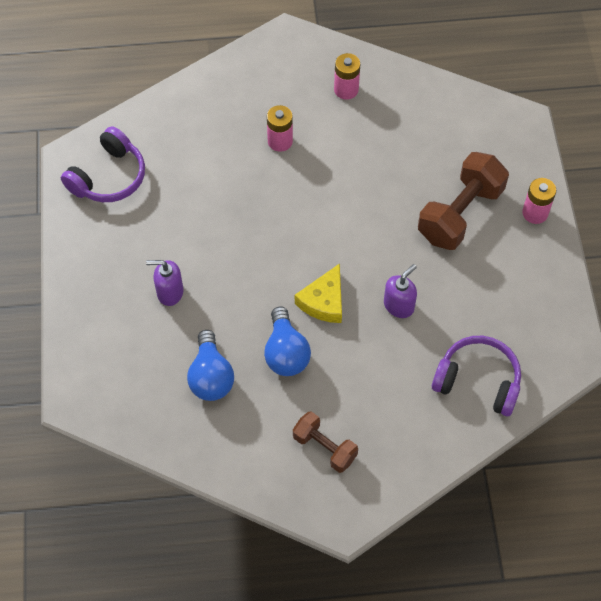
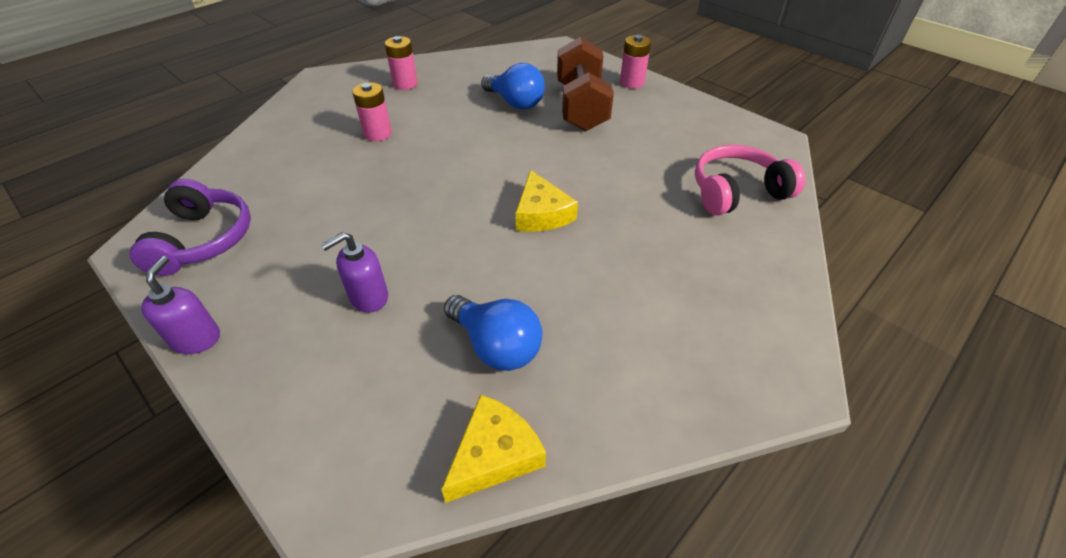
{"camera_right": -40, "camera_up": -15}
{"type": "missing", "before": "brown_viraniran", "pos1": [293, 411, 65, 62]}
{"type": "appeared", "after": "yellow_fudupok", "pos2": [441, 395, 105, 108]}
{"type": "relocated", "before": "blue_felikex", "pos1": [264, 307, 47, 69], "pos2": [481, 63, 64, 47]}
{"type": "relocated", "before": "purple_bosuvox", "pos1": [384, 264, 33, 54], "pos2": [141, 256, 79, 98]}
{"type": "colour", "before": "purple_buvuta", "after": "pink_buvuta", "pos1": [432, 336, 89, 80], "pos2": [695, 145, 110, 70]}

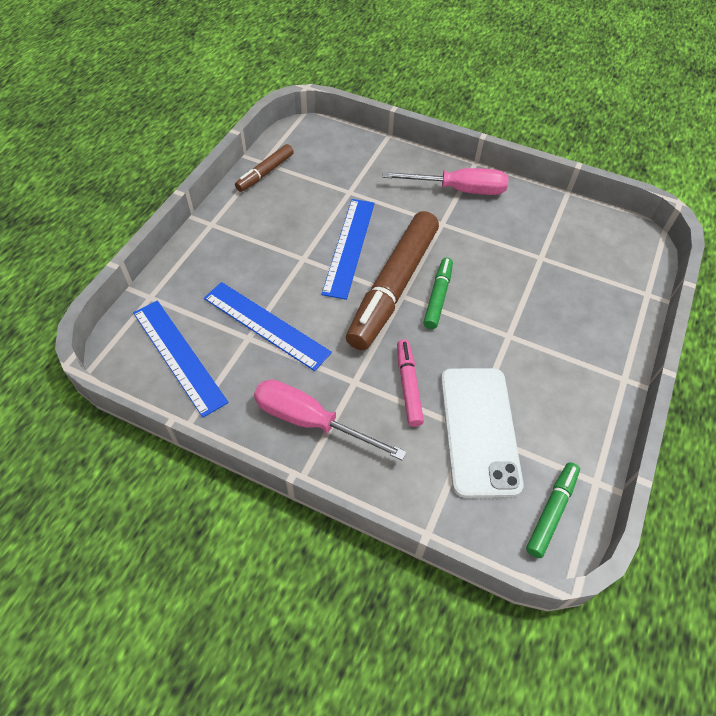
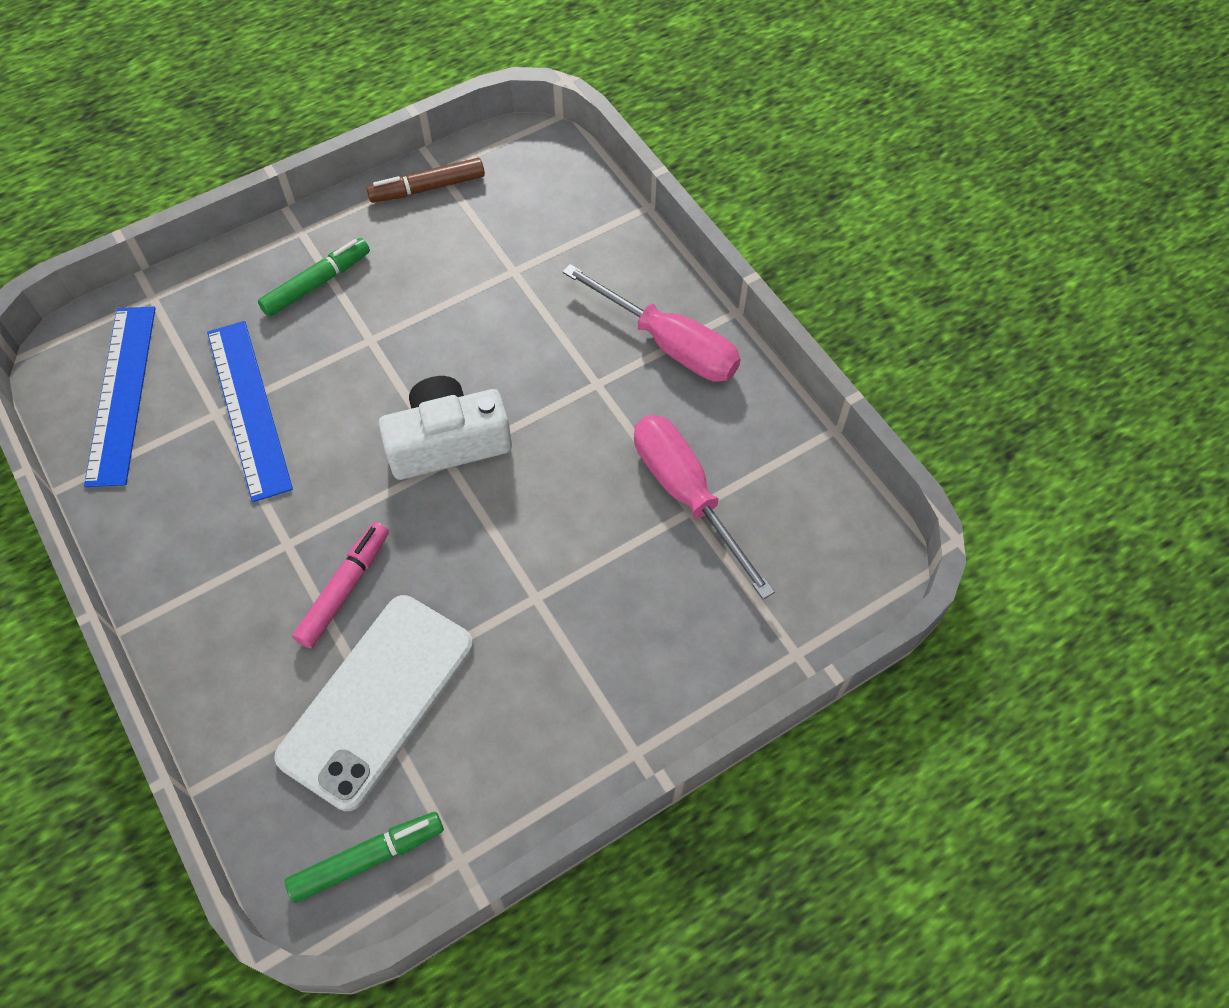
{"camera_right": 35, "camera_up": 5}
{"type": "missing", "before": "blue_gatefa", "pos1": [322, 199, 53, 101]}
{"type": "relocated", "before": "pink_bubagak", "pos1": [254, 380, 152, 80], "pos2": [634, 415, 141, 184]}
{"type": "relocated", "before": "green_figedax", "pos1": [423, 257, 30, 72], "pos2": [258, 238, 112, 79]}
{"type": "exchanged", "before": "brown_figedax", "after": "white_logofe", "pos1": [346, 211, 93, 139], "pos2": [378, 376, 134, 104]}

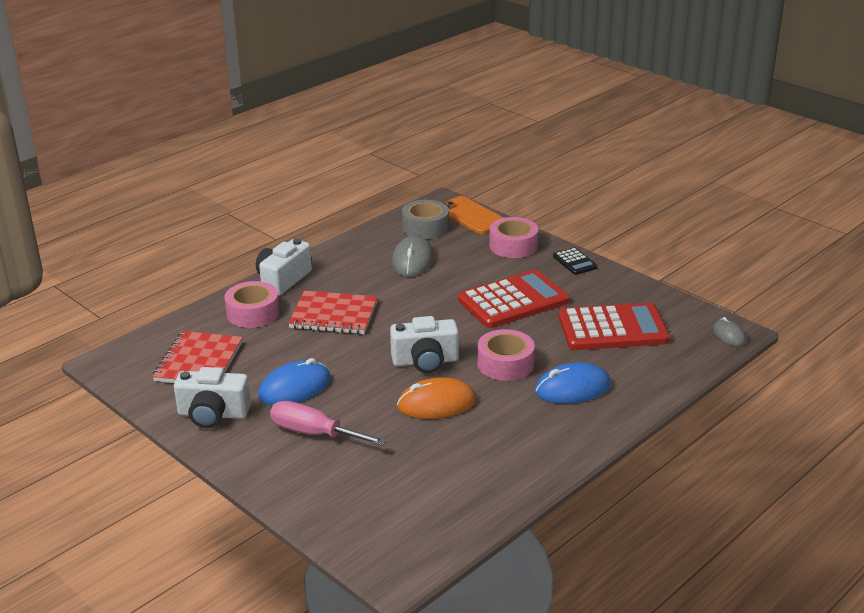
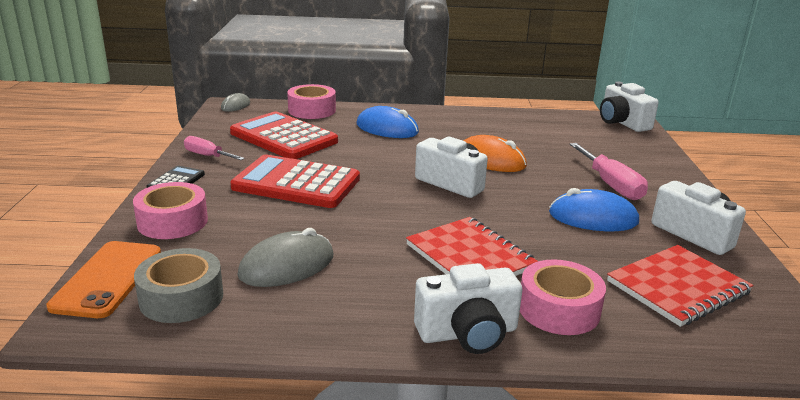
{"camera_right": -135, "camera_up": -5}
{"type": "appeared", "after": "pink_bubagak", "pos2": [184, 136, 61, 24]}
{"type": "appeared", "after": "white_logofe", "pos2": [600, 82, 59, 50]}
{"type": "relocated", "before": "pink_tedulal", "pos1": [477, 329, 58, 52], "pos2": [287, 84, 49, 35]}

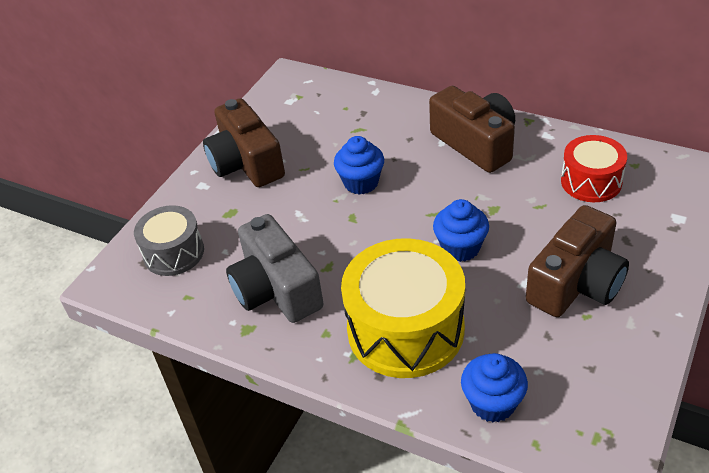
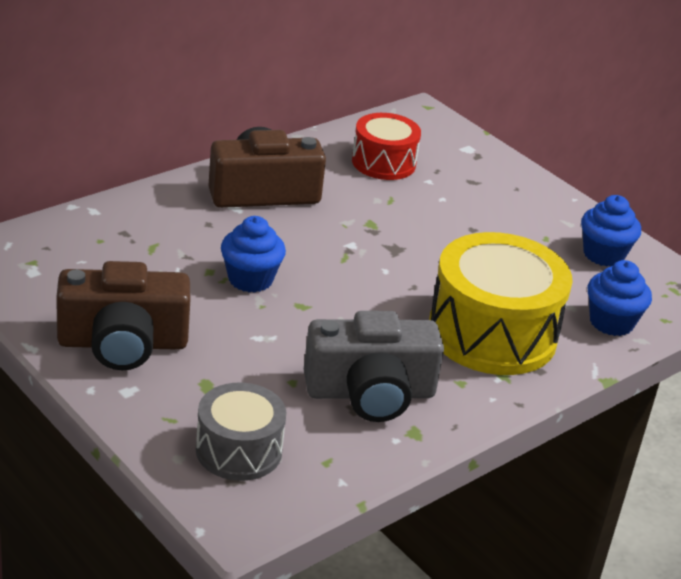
{"camera_right": -75, "camera_up": -10}
{"type": "missing", "before": "brown_logofe", "pos1": [526, 205, 103, 112]}
{"type": "relocated", "before": "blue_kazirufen", "pos1": [433, 199, 56, 63], "pos2": [581, 195, 60, 72]}

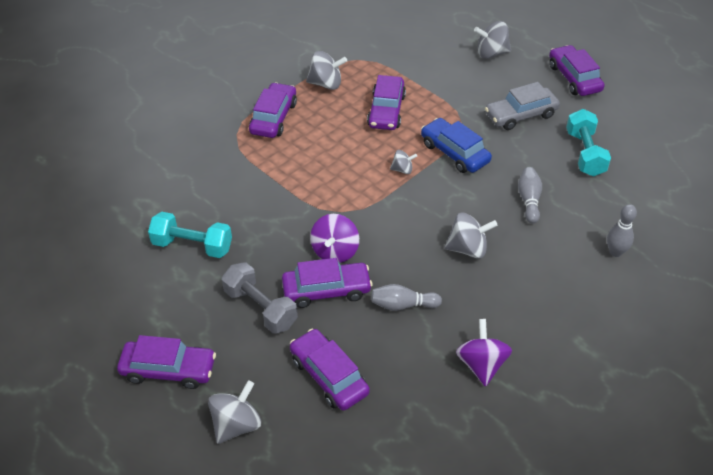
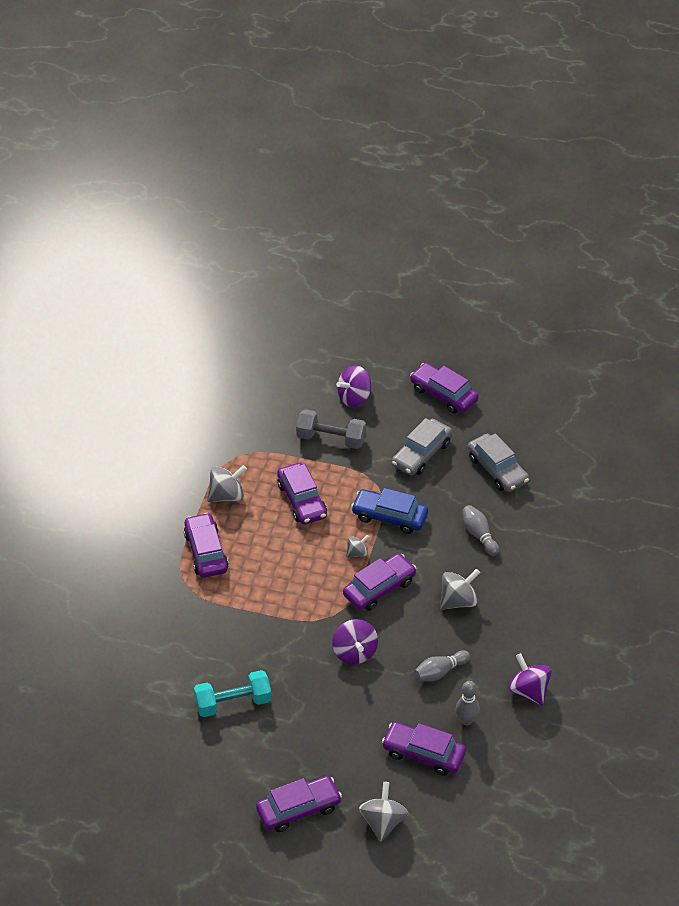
{"camera_right": -30, "camera_up": 0}
{"type": "relocated", "before": "grey_viraniran", "pos1": [222, 262, 76, 72], "pos2": [296, 409, 70, 40]}
{"type": "relocated", "before": "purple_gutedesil", "pos1": [282, 258, 90, 50], "pos2": [343, 553, 73, 58]}
{"type": "relocated", "before": "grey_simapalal", "pos1": [607, 204, 30, 53], "pos2": [456, 681, 24, 44]}
{"type": "exchanged", "before": "turquoise_viraniran", "after": "grey_gutedesil", "pos1": [566, 109, 45, 68], "pos2": [468, 433, 61, 59]}
{"type": "colour", "before": "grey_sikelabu", "after": "purple_sikelabu", "pos1": [474, 21, 37, 38], "pos2": [336, 365, 36, 42]}

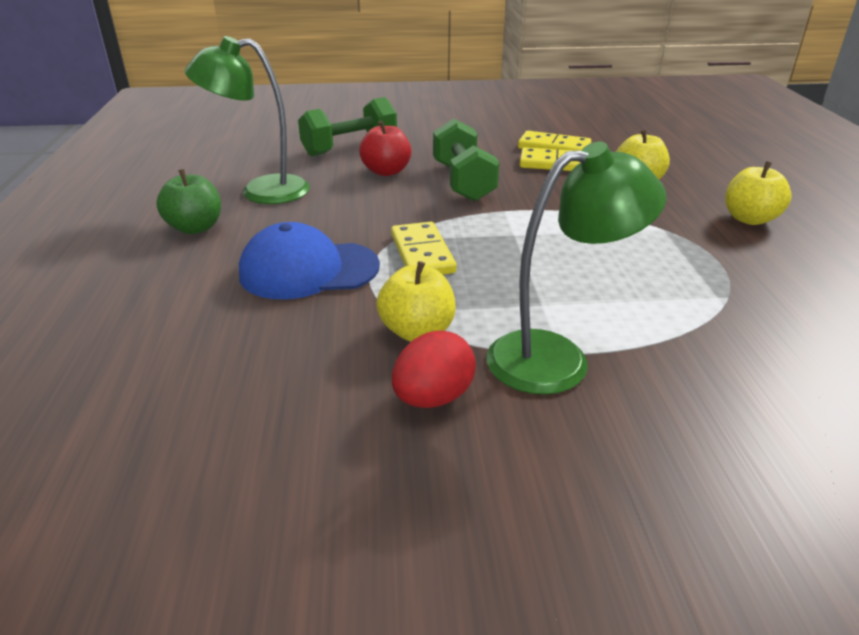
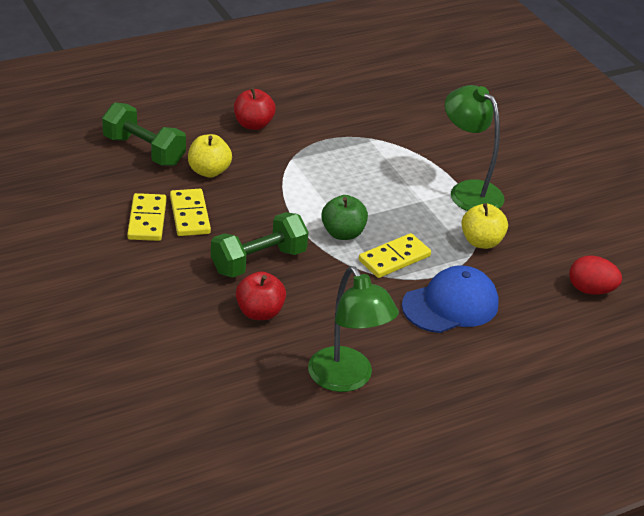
{"camera_right": -115, "camera_up": 5}
{"type": "relocated", "before": "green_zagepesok", "pos1": [156, 169, 65, 65], "pos2": [321, 195, 47, 45]}
{"type": "relocated", "before": "green_viraniran", "pos1": [298, 97, 99, 59], "pos2": [102, 102, 84, 64]}
{"type": "relocated", "before": "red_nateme", "pos1": [392, 331, 84, 77], "pos2": [569, 256, 53, 39]}
{"type": "colour", "before": "yellow_zagepesok", "after": "red_zagepesok", "pos1": [725, 161, 67, 64], "pos2": [234, 88, 42, 42]}
{"type": "spun", "before": "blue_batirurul", "pos1": [239, 222, 141, 77], "pos2": [402, 266, 97, 67], "turn": -90}

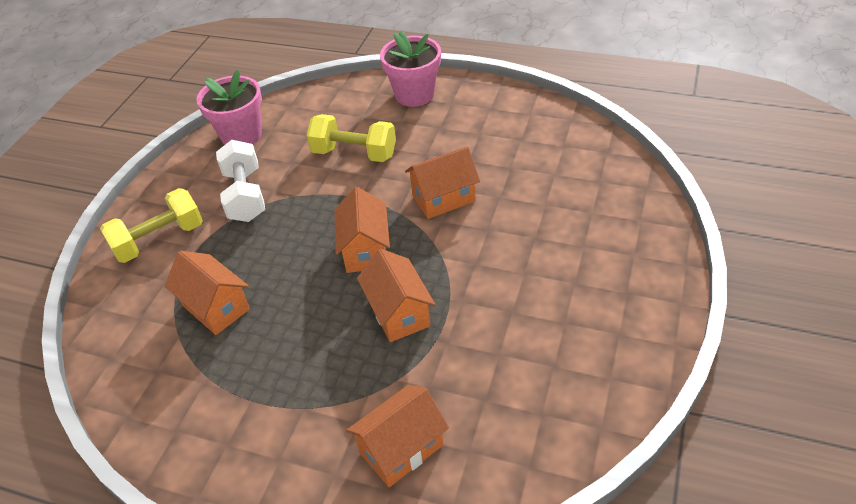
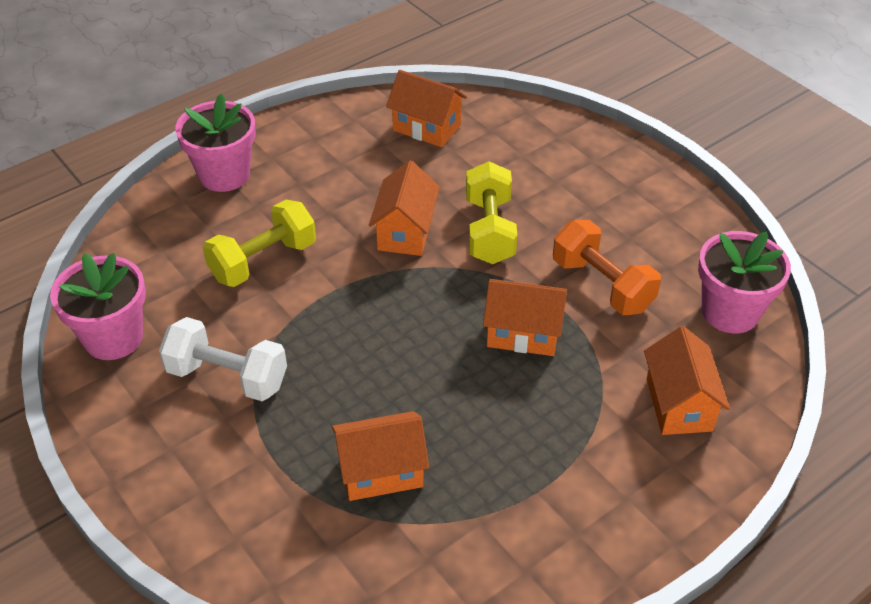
{"camera_right": -60, "camera_up": 0}
{"type": "appeared", "after": "orange_viraniran", "pos2": [553, 220, 108, 95]}
{"type": "appeared", "after": "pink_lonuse", "pos2": [698, 231, 93, 102]}
{"type": "relocated", "before": "yellow_viraniran", "pos1": [100, 188, 103, 75], "pos2": [466, 161, 51, 103]}
{"type": "relocated", "before": "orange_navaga", "pos1": [334, 187, 56, 86], "pos2": [386, 70, 81, 77]}

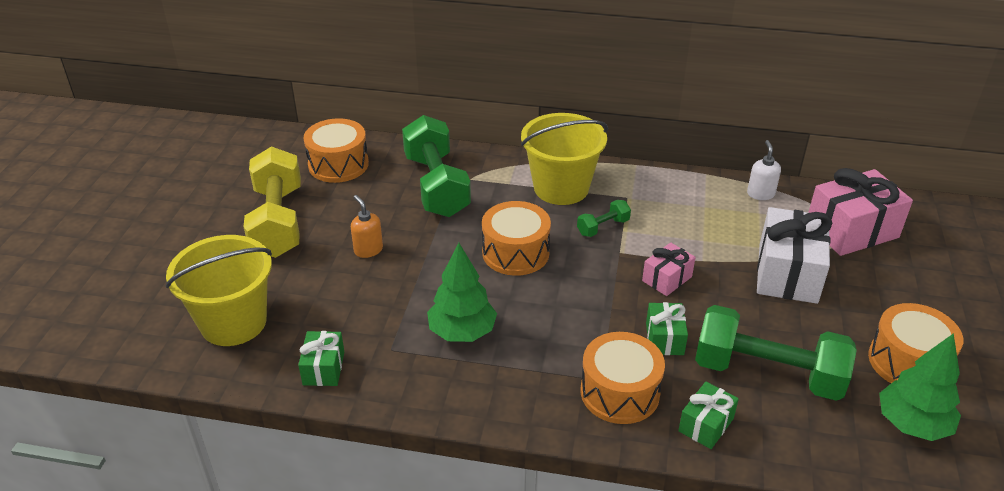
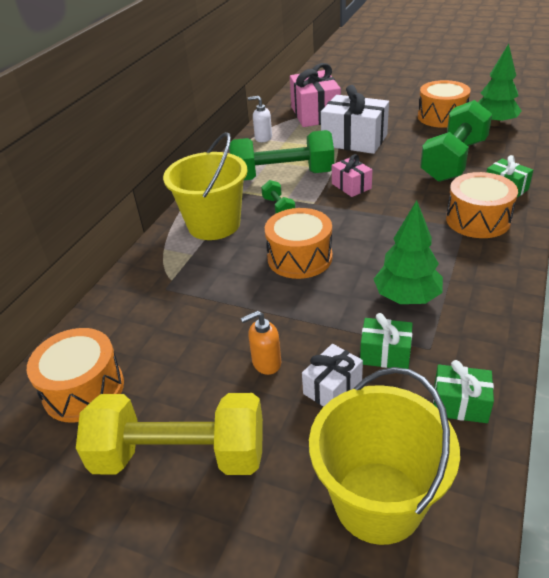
{"camera_right": -75, "camera_up": 0}
{"type": "appeared", "after": "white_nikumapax", "pos2": [302, 344, 61, 63]}
{"type": "relocated", "before": "green_viraniran", "pos1": [402, 115, 69, 102], "pos2": [229, 130, 105, 50]}
{"type": "relocated", "before": "green_nikumapax", "pos1": [646, 302, 42, 53], "pos2": [360, 313, 53, 56]}

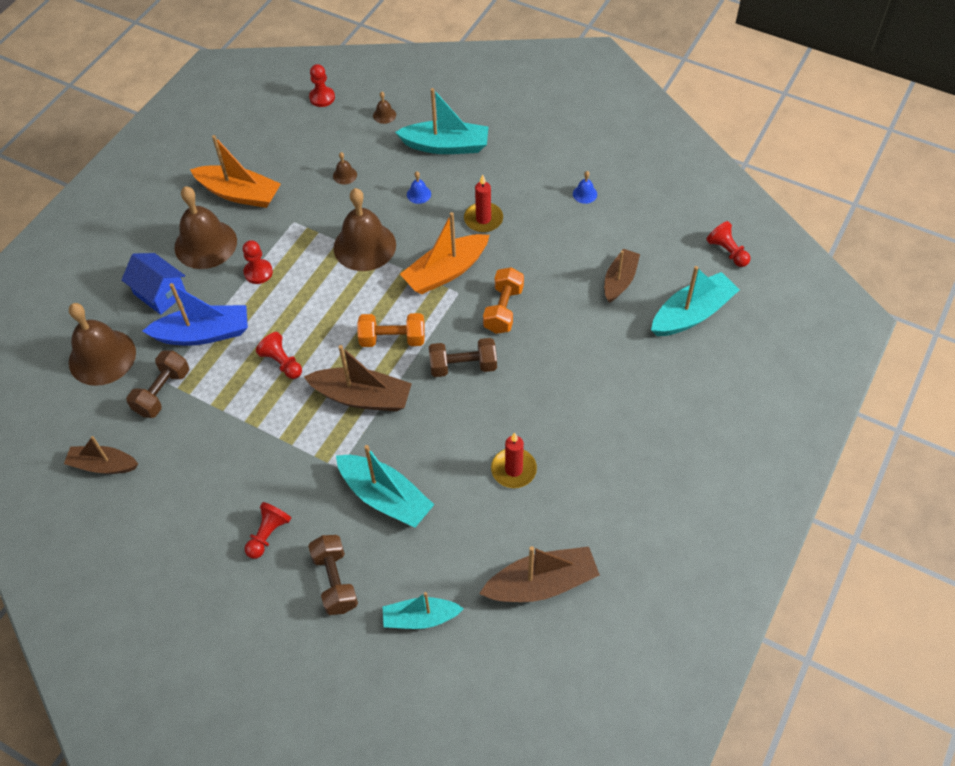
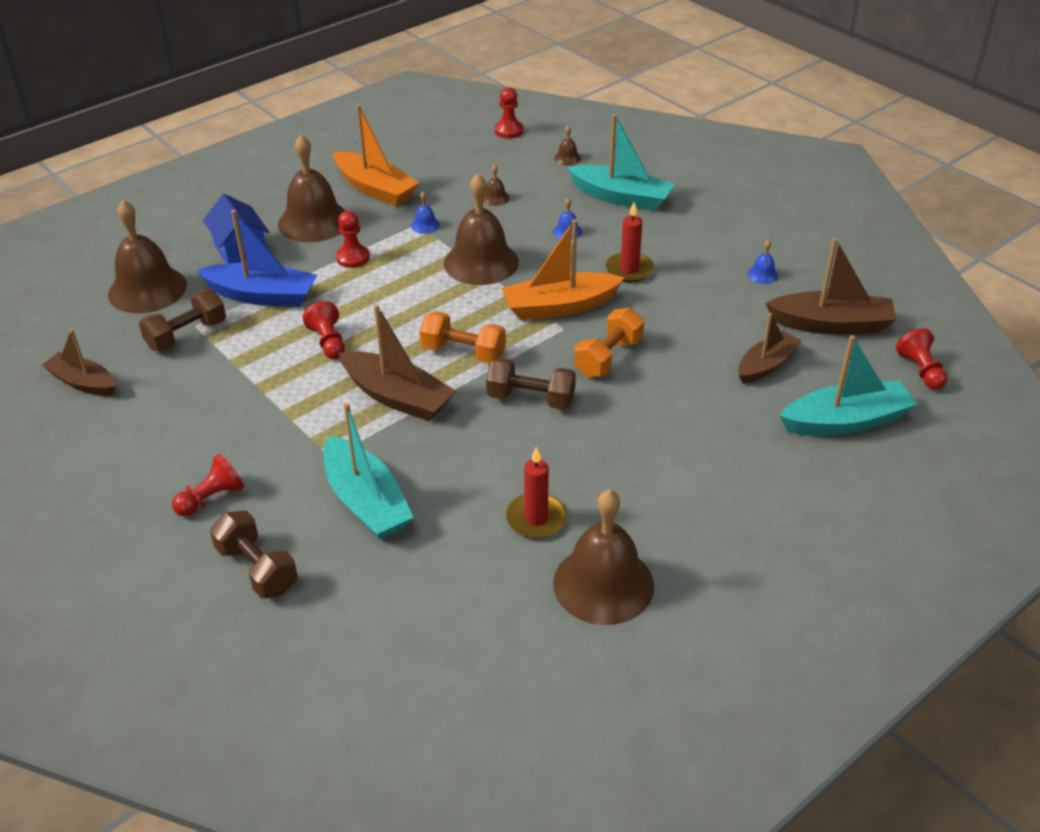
{"camera_right": 20, "camera_up": -15}
{"type": "missing", "before": "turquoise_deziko", "pos1": [383, 592, 81, 37]}
{"type": "appeared", "after": "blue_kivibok", "pos2": [411, 192, 29, 42]}
{"type": "appeared", "after": "brown_kivibok", "pos2": [553, 489, 101, 136]}
{"type": "relocated", "before": "brown_deziko", "pos1": [479, 546, 121, 56], "pos2": [765, 238, 132, 96]}
{"type": "spun", "before": "brown_viraniran", "pos1": [308, 535, 50, 80], "pos2": [210, 510, 88, 88], "turn": -45}

